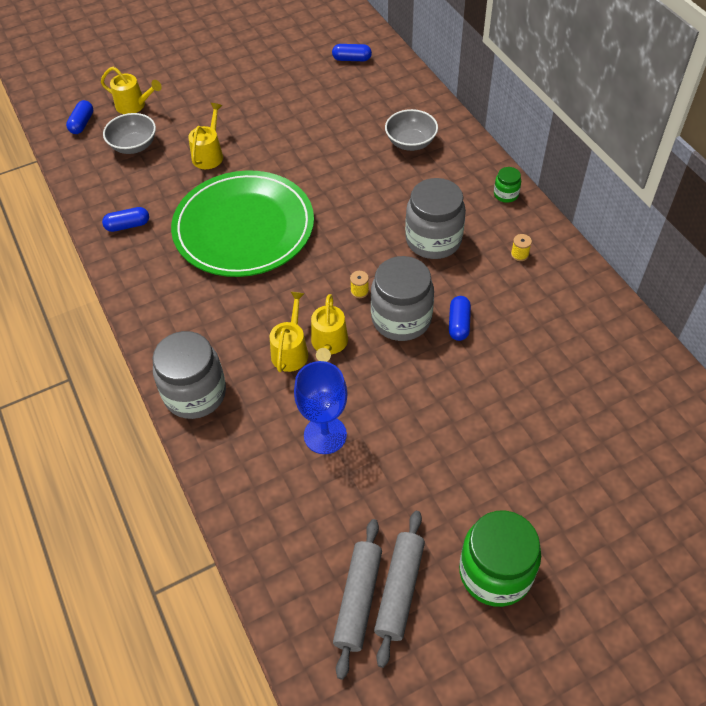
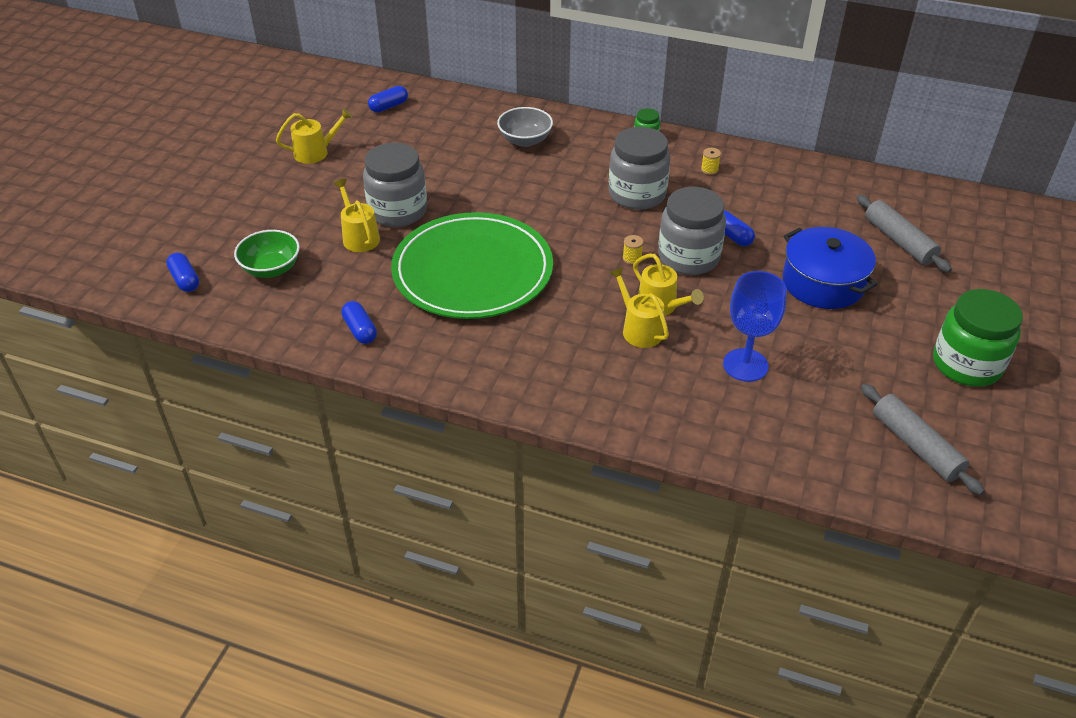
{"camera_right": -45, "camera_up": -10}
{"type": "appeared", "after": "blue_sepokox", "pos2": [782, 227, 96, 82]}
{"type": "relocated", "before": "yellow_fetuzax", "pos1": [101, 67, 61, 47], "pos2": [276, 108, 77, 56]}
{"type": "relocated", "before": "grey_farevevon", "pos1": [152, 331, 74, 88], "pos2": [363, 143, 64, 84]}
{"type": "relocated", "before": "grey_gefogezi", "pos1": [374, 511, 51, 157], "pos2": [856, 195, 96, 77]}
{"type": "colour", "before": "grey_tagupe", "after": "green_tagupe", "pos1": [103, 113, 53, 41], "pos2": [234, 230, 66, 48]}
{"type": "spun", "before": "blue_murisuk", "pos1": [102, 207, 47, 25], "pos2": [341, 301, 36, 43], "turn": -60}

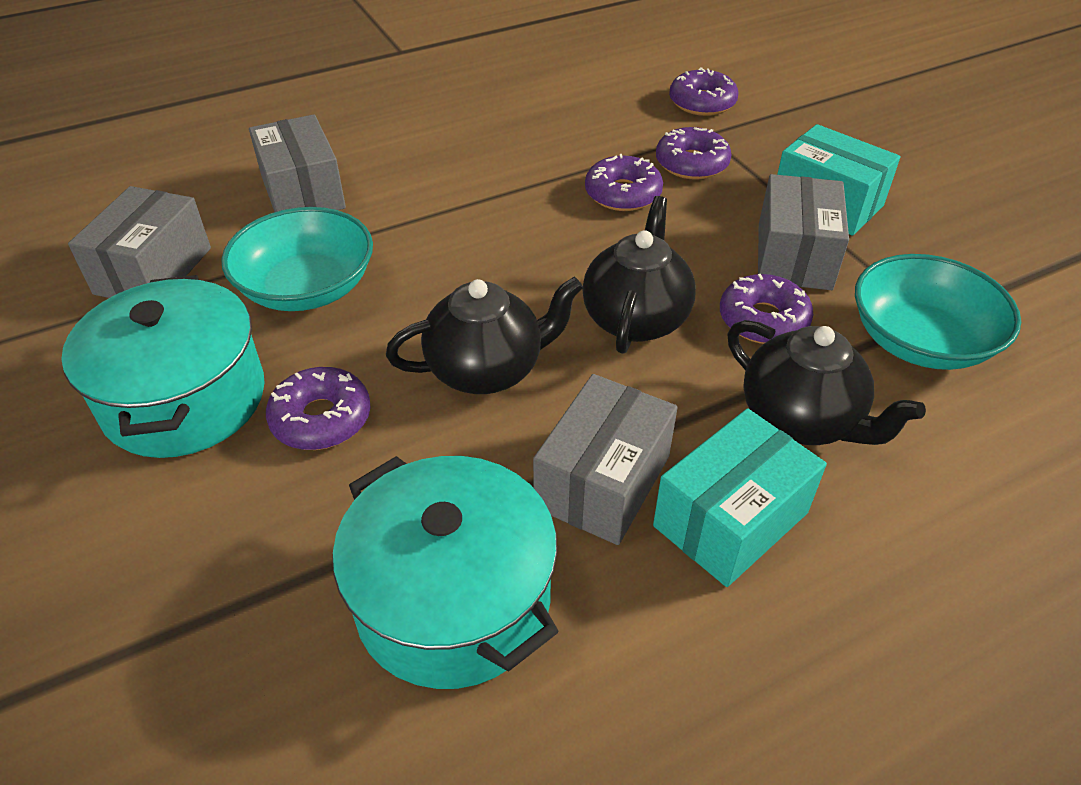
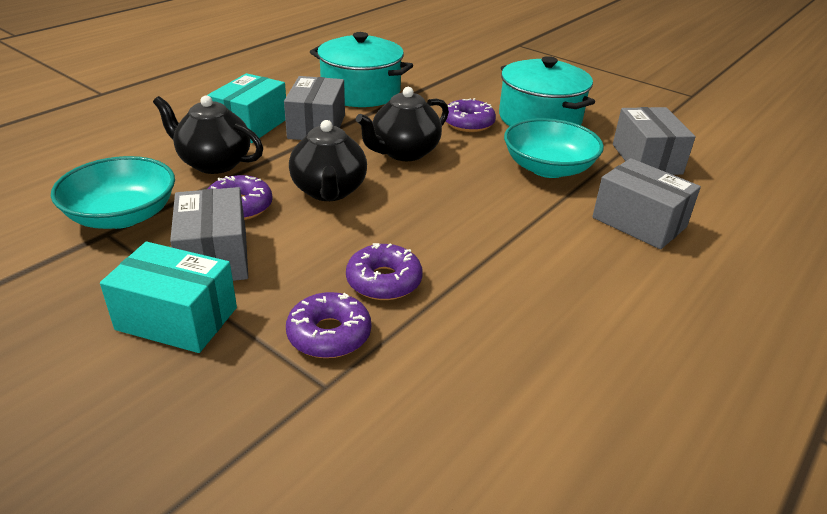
{"camera_right": 155, "camera_up": -10}
{"type": "missing", "before": "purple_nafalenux", "pos1": [669, 67, 69, 49]}

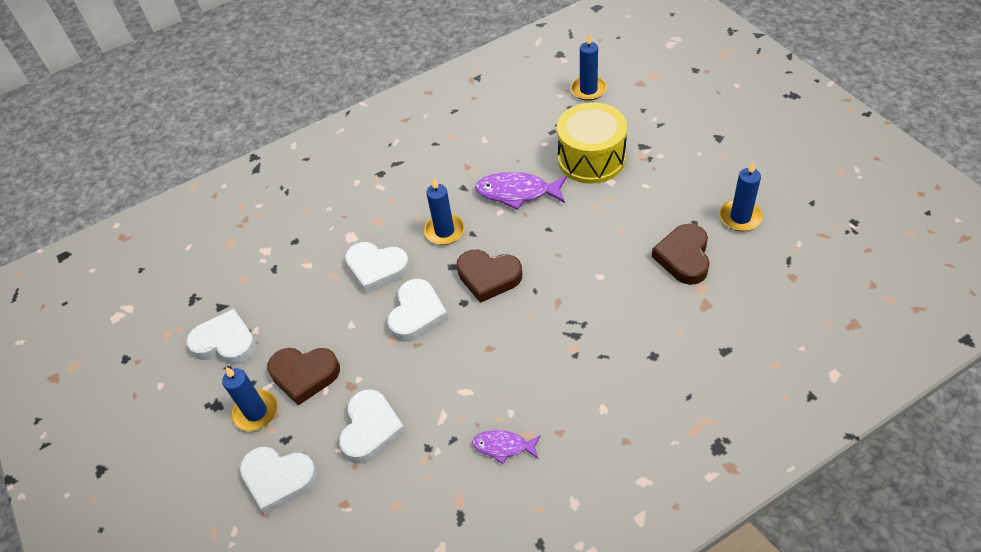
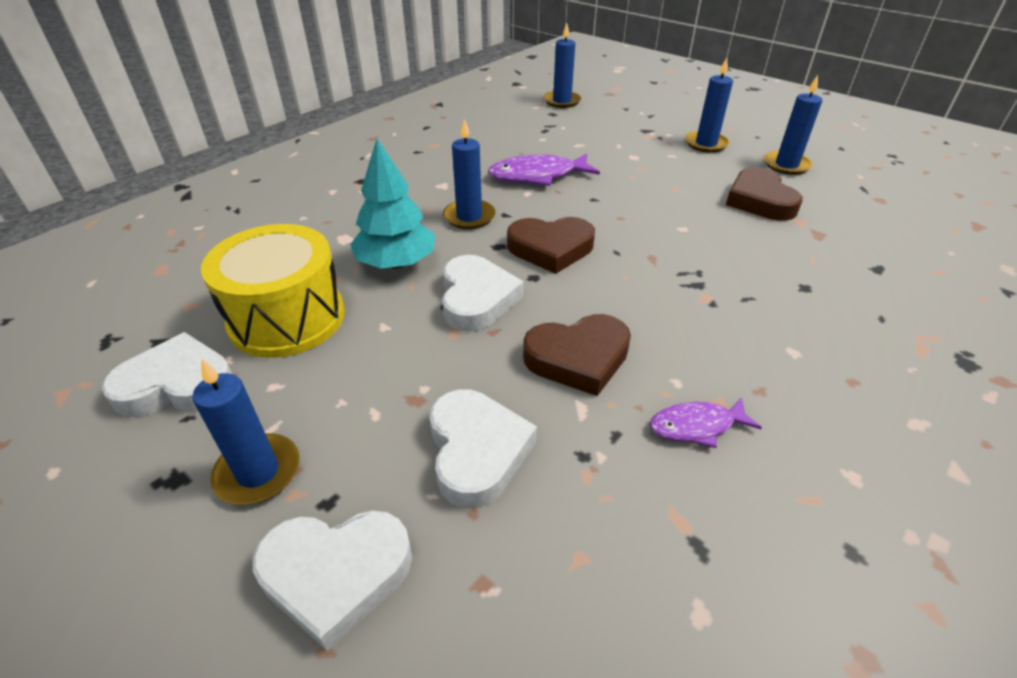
{"camera_right": -25, "camera_up": -10}
{"type": "appeared", "after": "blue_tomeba", "pos2": [685, 58, 48, 95]}
{"type": "relocated", "before": "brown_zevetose", "pos1": [267, 348, 73, 57], "pos2": [523, 314, 108, 82]}
{"type": "relocated", "before": "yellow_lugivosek", "pos1": [557, 102, 70, 82], "pos2": [201, 224, 144, 134]}
{"type": "exchanged", "before": "white_zevetose", "after": "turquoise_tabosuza", "pos1": [345, 242, 65, 52], "pos2": [350, 138, 85, 131]}

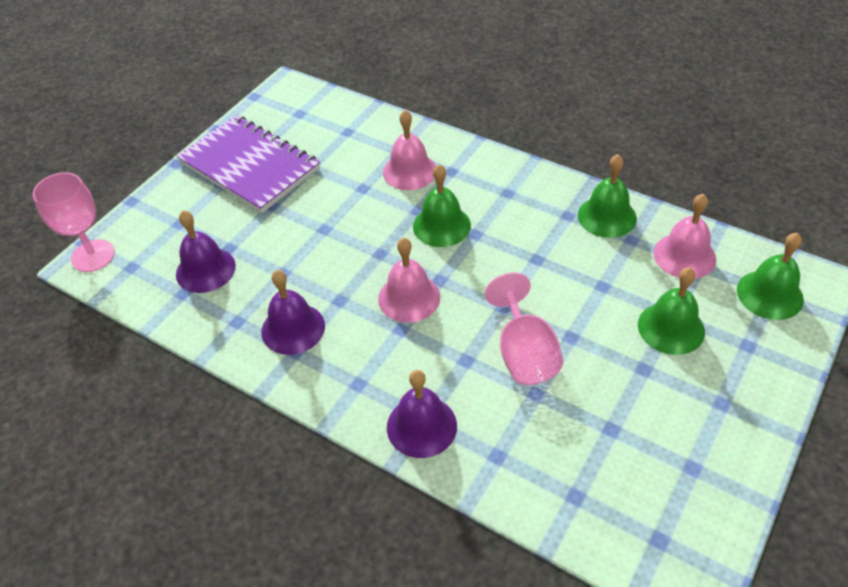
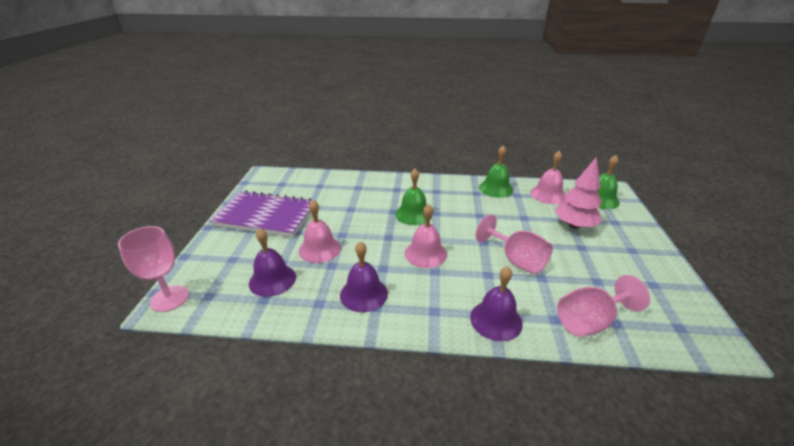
{"camera_right": -30, "camera_up": -15}
{"type": "appeared", "after": "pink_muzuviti", "pos2": [557, 275, 93, 62]}
{"type": "relocated", "before": "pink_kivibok", "pos1": [383, 110, 53, 80], "pos2": [299, 200, 42, 63]}
{"type": "exchanged", "before": "green_kivibok", "after": "pink_tabosuza", "pos1": [638, 267, 67, 88], "pos2": [555, 157, 47, 72]}

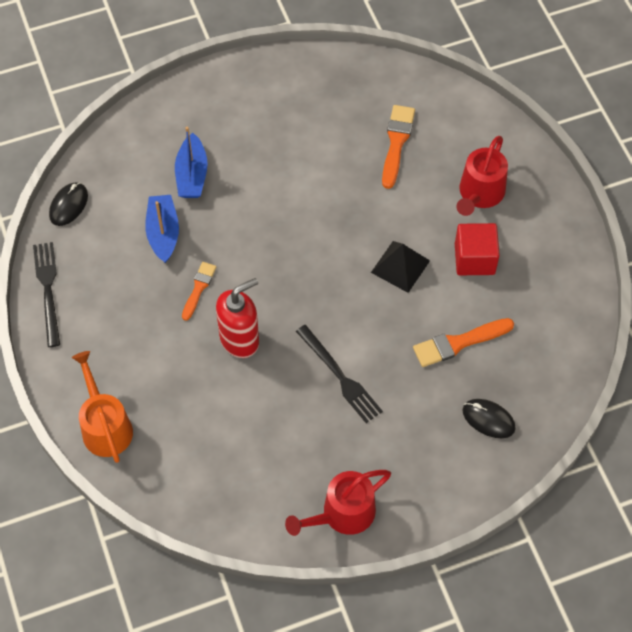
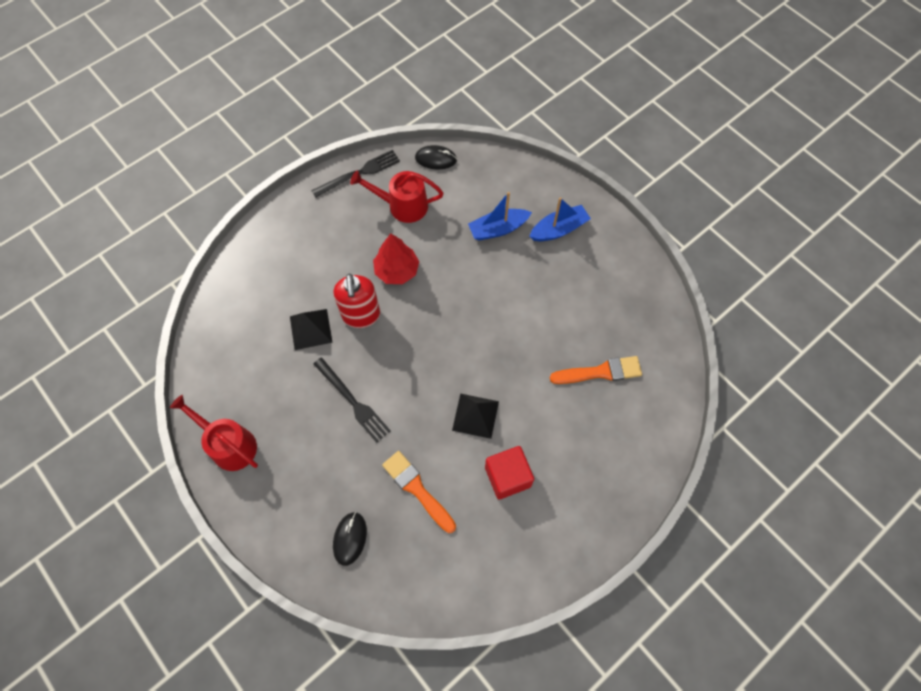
{"camera_right": 70, "camera_up": 5}
{"type": "missing", "before": "orange_fetuzax", "pos1": [72, 351, 61, 112]}
{"type": "appeared", "after": "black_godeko", "pos2": [290, 309, 43, 41]}
{"type": "relocated", "before": "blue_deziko", "pos1": [145, 195, 34, 68], "pos2": [529, 197, 62, 44]}
{"type": "relocated", "before": "red_fetuzax", "pos1": [457, 136, 51, 80], "pos2": [350, 171, 93, 52]}
{"type": "exchanged", "before": "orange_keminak", "after": "red_tabosuza", "pos1": [182, 262, 34, 59], "pos2": [373, 234, 46, 50]}
{"type": "spun", "before": "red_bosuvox", "pos1": [216, 278, 43, 80], "pos2": [333, 274, 47, 54], "turn": 45}
{"type": "spun", "before": "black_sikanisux", "pos1": [296, 325, 87, 98], "pos2": [313, 357, 78, 86], "turn": -75}

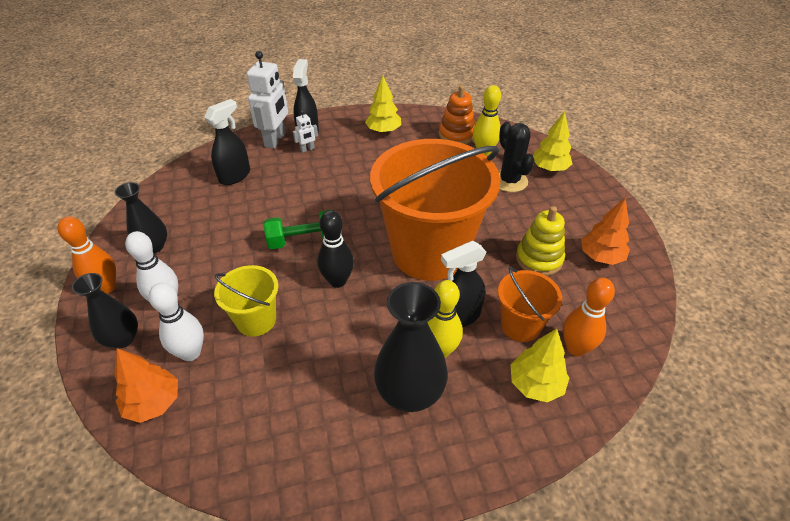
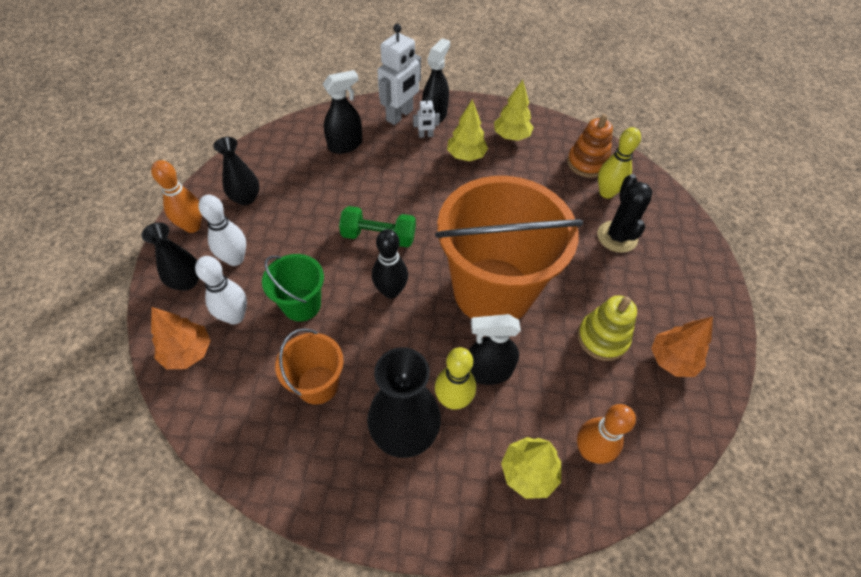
{"camera_right": 20, "camera_up": 10}
{"type": "relocated", "before": "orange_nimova", "pos1": [498, 267, 64, 75], "pos2": [275, 328, 69, 77]}
{"type": "relocated", "before": "yellow_tabosuza", "pos1": [533, 111, 40, 61], "pos2": [447, 99, 41, 62]}
{"type": "colour", "before": "yellow_nimova", "after": "green_nimova", "pos1": [214, 265, 65, 72], "pos2": [262, 254, 62, 68]}

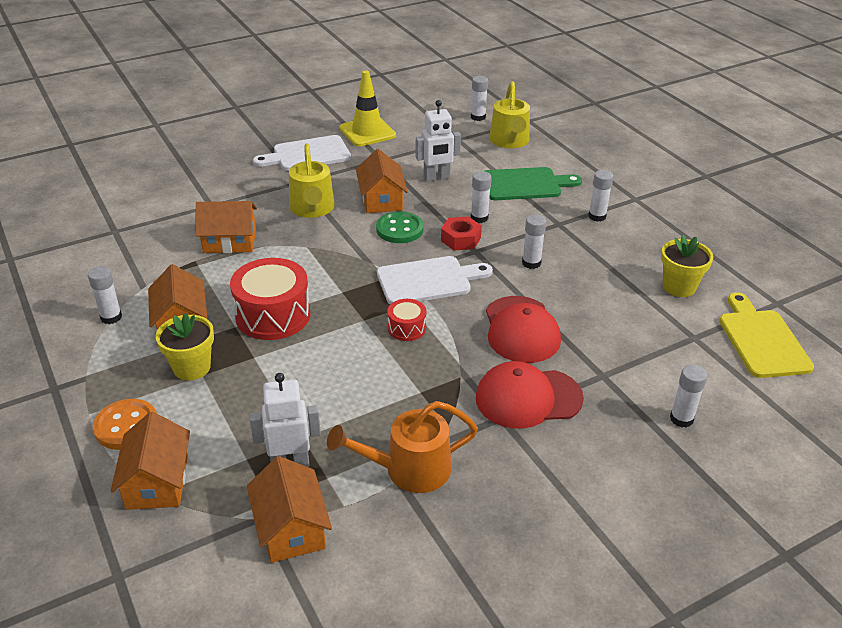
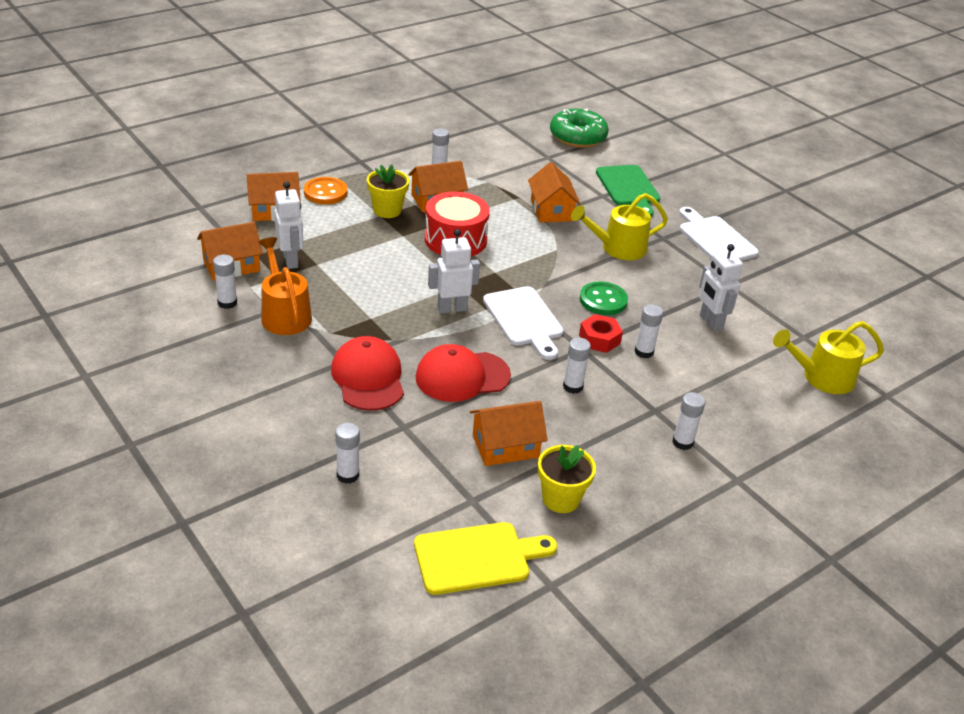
{"camera_right": 80, "camera_up": 0}
{"type": "missing", "before": "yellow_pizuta", "pos1": [339, 70, 57, 76]}
{"type": "appeared", "after": "green_nafalenux", "pos2": [550, 108, 59, 40]}
{"type": "relocated", "before": "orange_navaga", "pos1": [356, 149, 52, 64], "pos2": [470, 401, 78, 65]}
{"type": "relocated", "before": "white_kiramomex", "pos1": [471, 76, 17, 45], "pos2": [213, 254, 24, 55]}
{"type": "relocated", "before": "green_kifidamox", "pos1": [485, 167, 97, 33], "pos2": [596, 165, 64, 52]}
{"type": "exchanged", "before": "red_lugivosek", "after": "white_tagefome", "pos1": [387, 299, 39, 42], "pos2": [428, 229, 52, 85]}

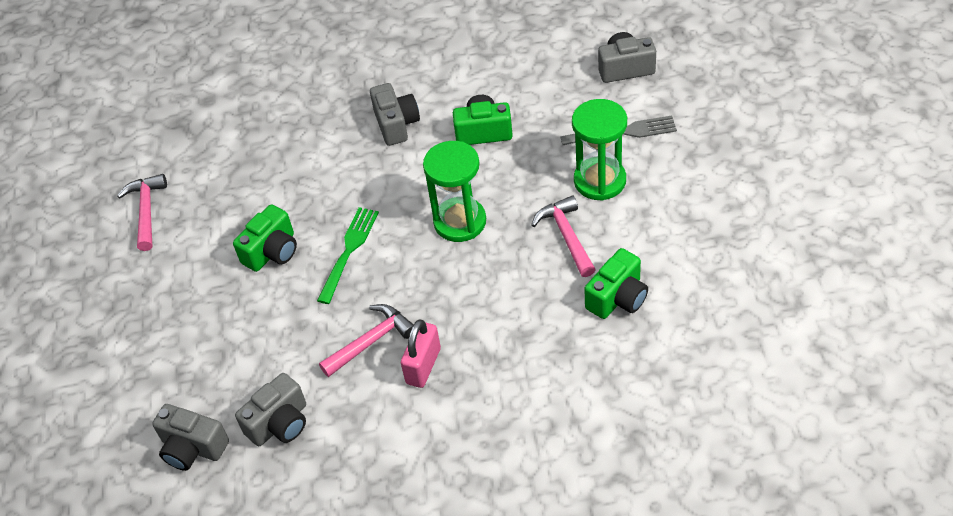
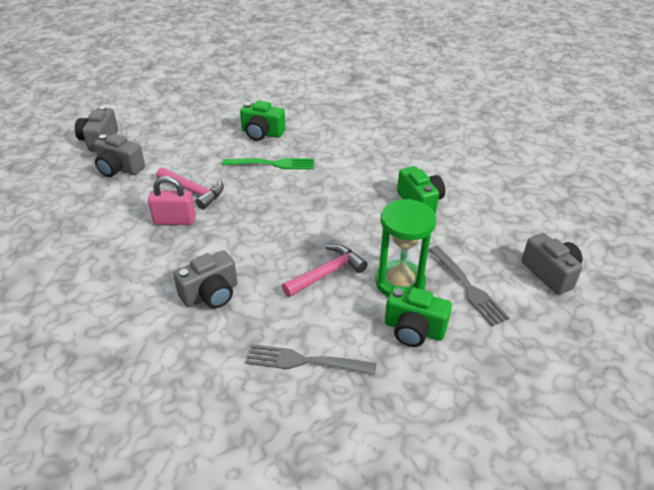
{"camera_right": 65, "camera_up": -10}
{"type": "missing", "before": "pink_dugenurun", "pos1": [117, 174, 50, 77]}
{"type": "missing", "before": "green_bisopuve", "pos1": [423, 141, 63, 101]}
{"type": "appeared", "after": "grey_sikanisux", "pos2": [246, 344, 130, 31]}
{"type": "relocated", "before": "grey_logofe", "pos1": [370, 83, 50, 63], "pos2": [173, 250, 65, 58]}
{"type": "relocated", "before": "green_logofe", "pos1": [584, 248, 64, 71], "pos2": [385, 286, 67, 61]}

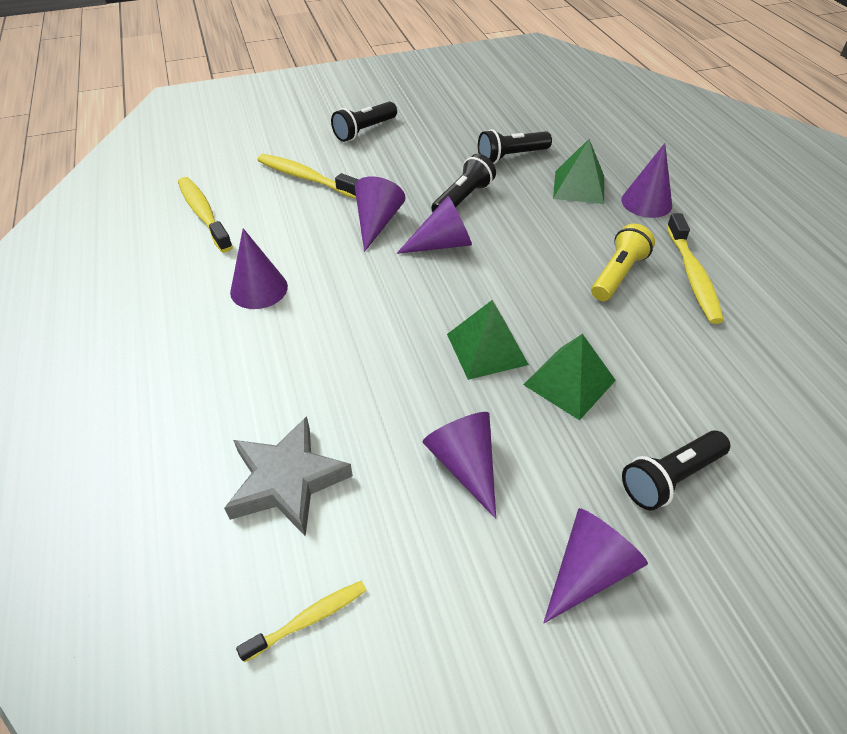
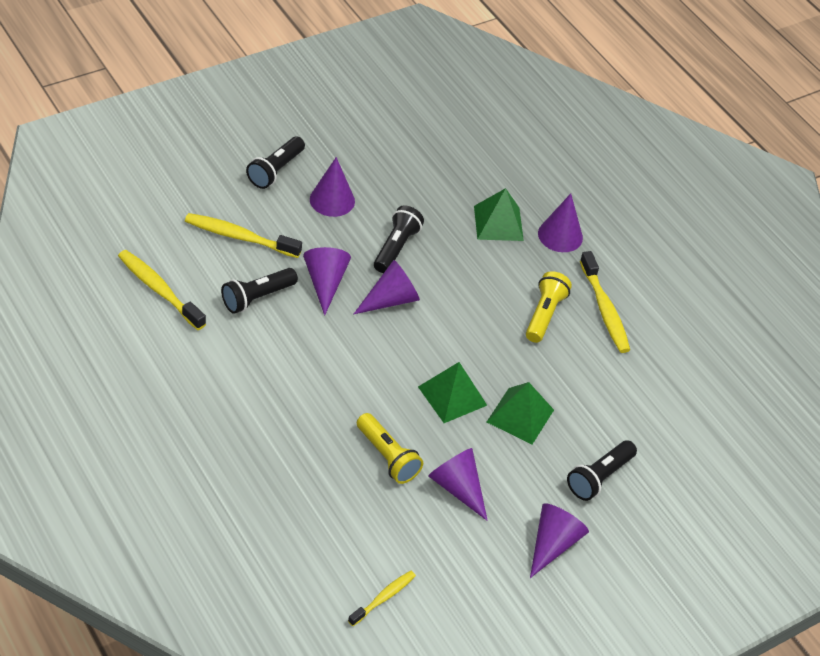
{"camera_right": -20, "camera_up": 0}
{"type": "missing", "before": "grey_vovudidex", "pos1": [224, 416, 129, 121]}
{"type": "appeared", "after": "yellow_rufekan", "pos2": [357, 413, 66, 71]}
{"type": "relocated", "before": "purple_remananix", "pos1": [230, 228, 58, 81], "pos2": [310, 157, 45, 60]}
{"type": "relocated", "before": "black_rufekan", "pos1": [478, 129, 74, 35], "pos2": [221, 268, 77, 46]}

